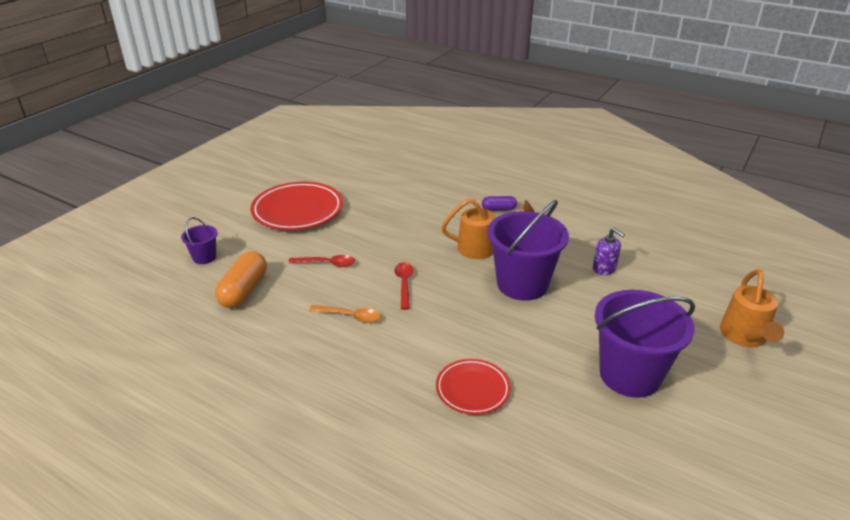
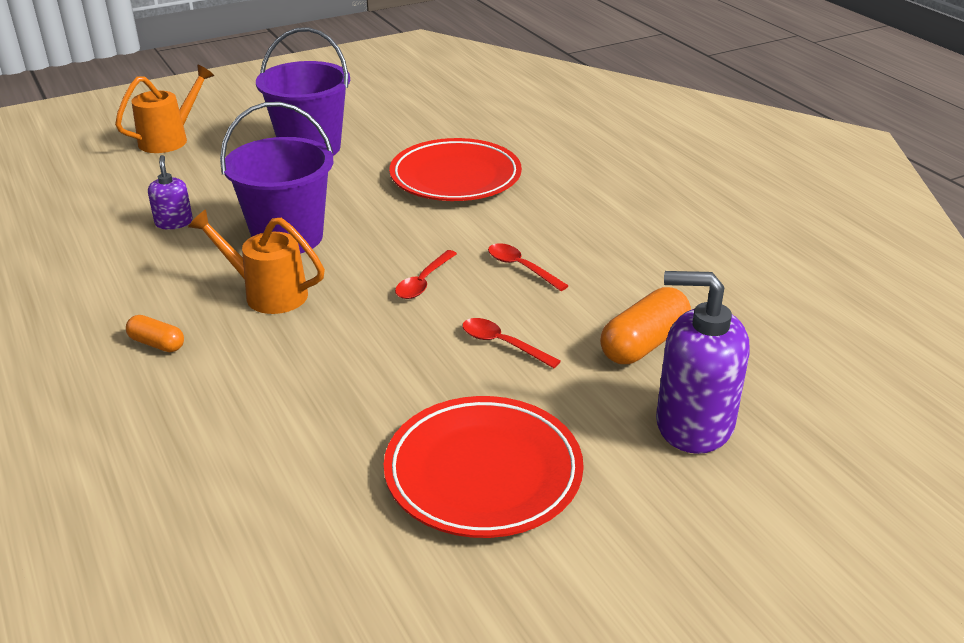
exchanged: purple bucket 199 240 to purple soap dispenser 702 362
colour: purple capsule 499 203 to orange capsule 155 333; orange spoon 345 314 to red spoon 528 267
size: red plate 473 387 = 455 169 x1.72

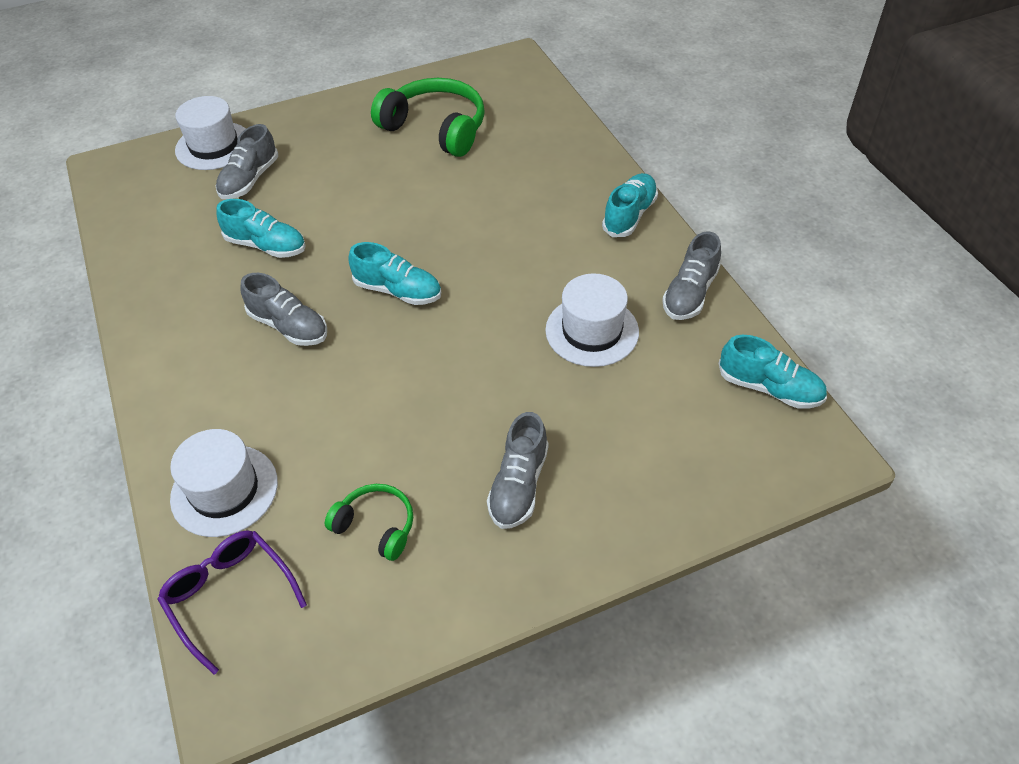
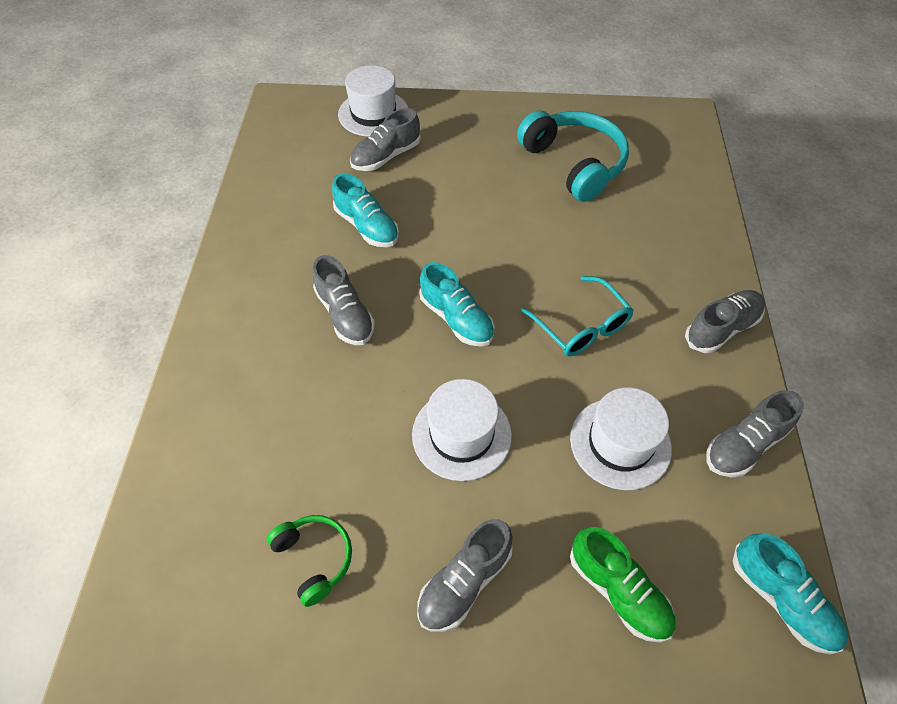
missing: purple glasses 232 602
appeared: turquoise glasses 577 316; green shoe 623 585
relocated: white hat 224 483 to 462 430
colour: green headphones 428 117 to turquoise headphones 573 156; turquoise shoe 630 205 to grey shoe 725 321

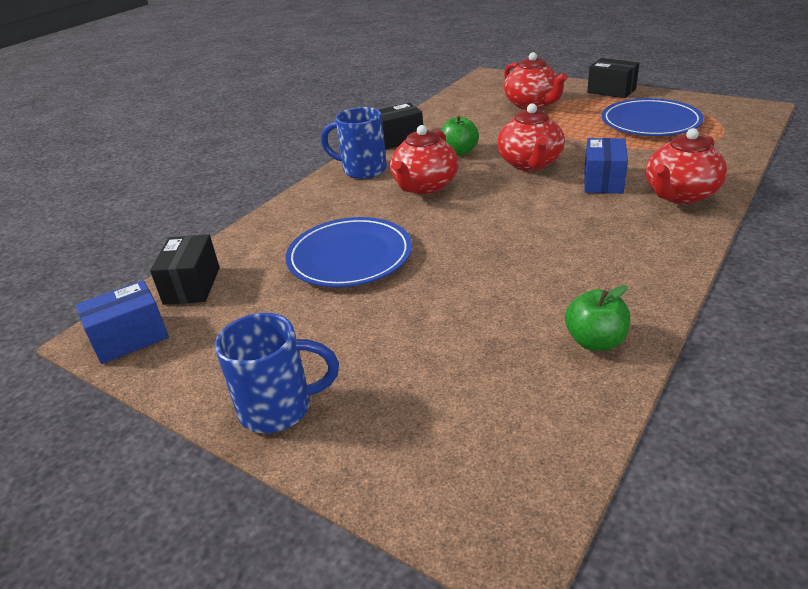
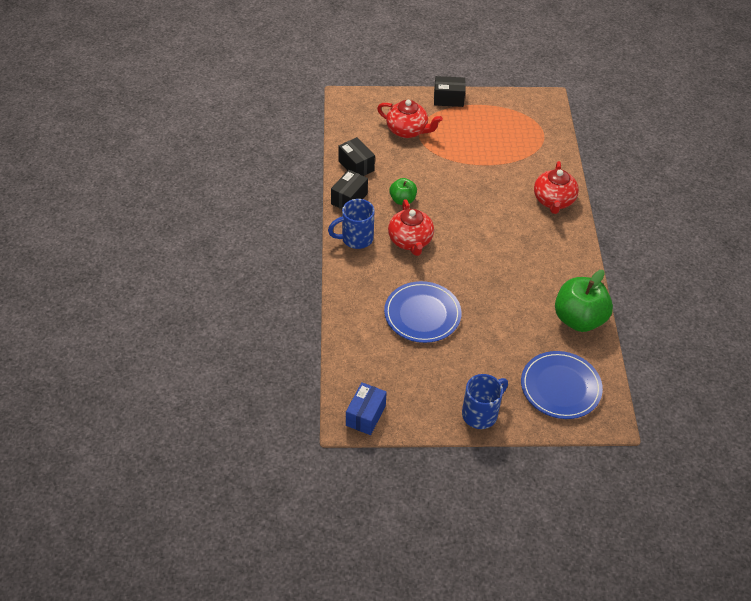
missing: red teapot 531 137; blue box 606 166
relocated: blue plate 653 117 to 562 385; black box 185 269 to 356 156
size: green apple 597 318 = 584 301 x1.85

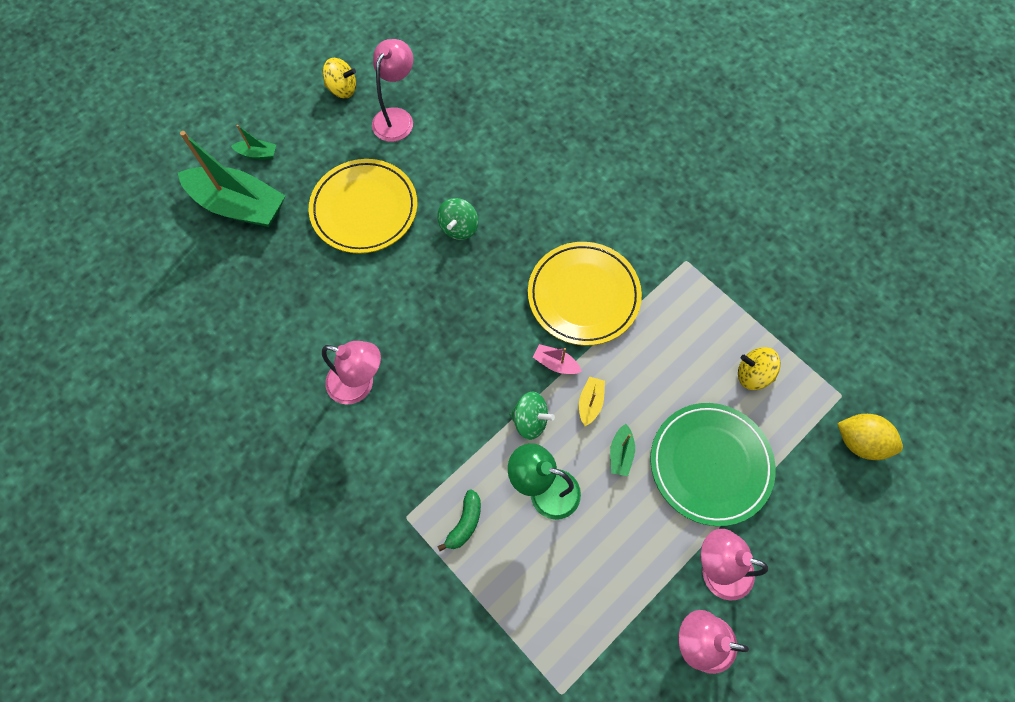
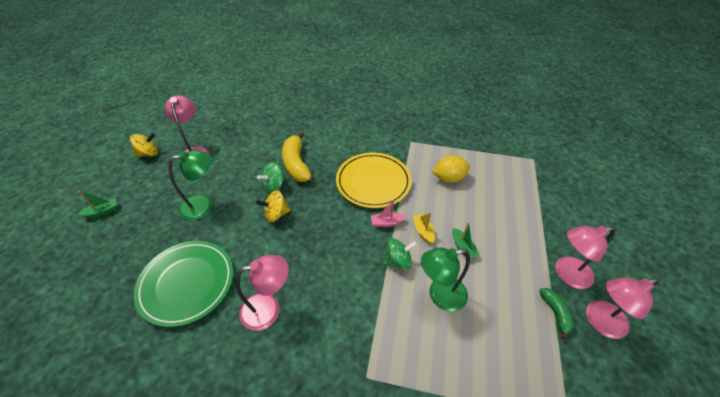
missing: green boat 231 179
appeared: yellow banana 297 157
relocated: yellow spinning top 759 368 to 273 206; green plate 713 464 to 183 284; yellow lemon 870 437 to 451 169; green banana 459 520 to 556 314
exchanged: yellow plate 363 206 to green lamp 190 185
spun: green spinning top 457 219 = 271 178 60 degrees clockwise

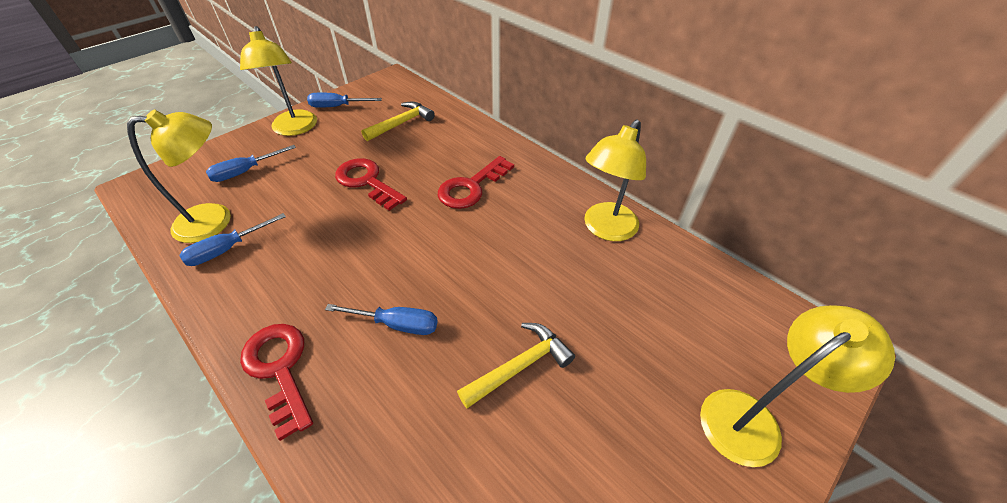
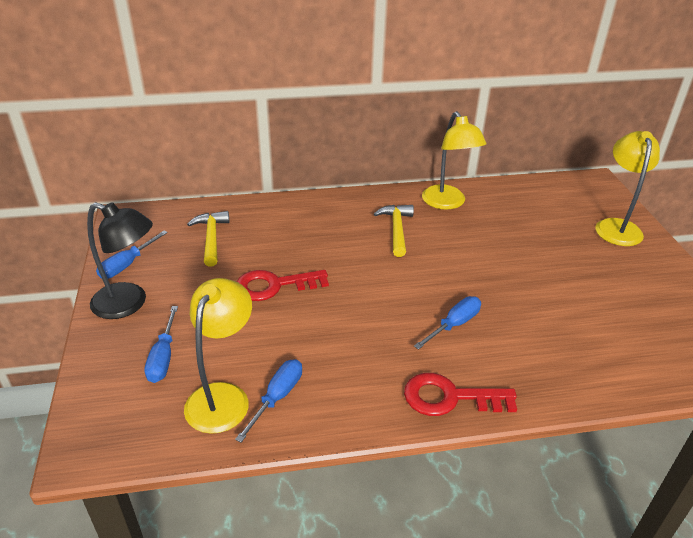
missing: red key 475 182
relocated: yellow hammer 516 365 to 394 231
colour: yellow lamp 278 81 to black lamp 120 260
spun: blue screwdriver 232 239 = 268 401 150 degrees counterclockwise

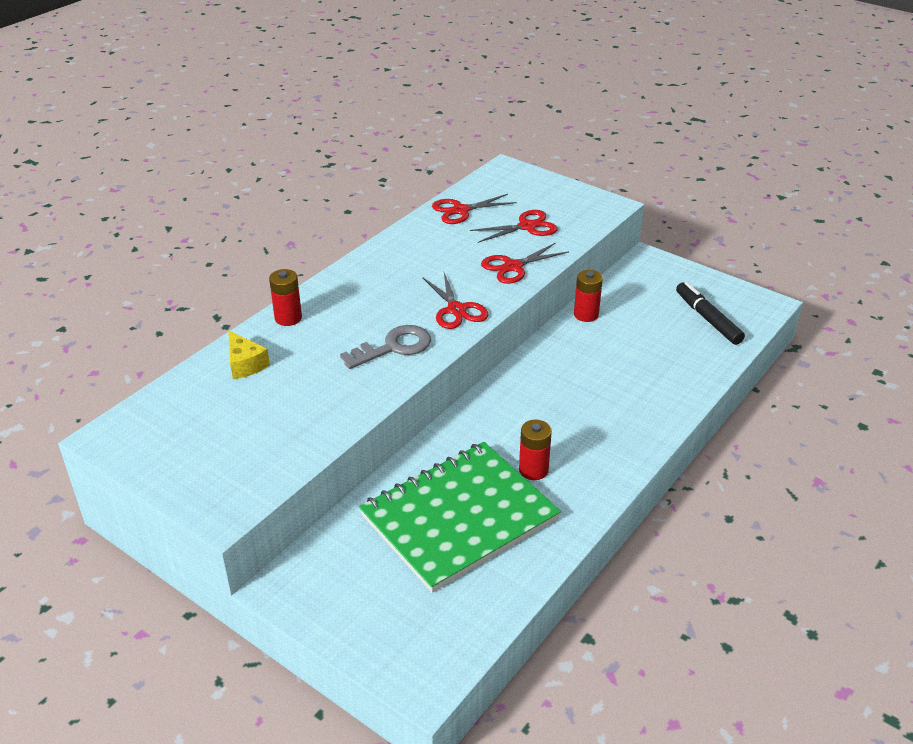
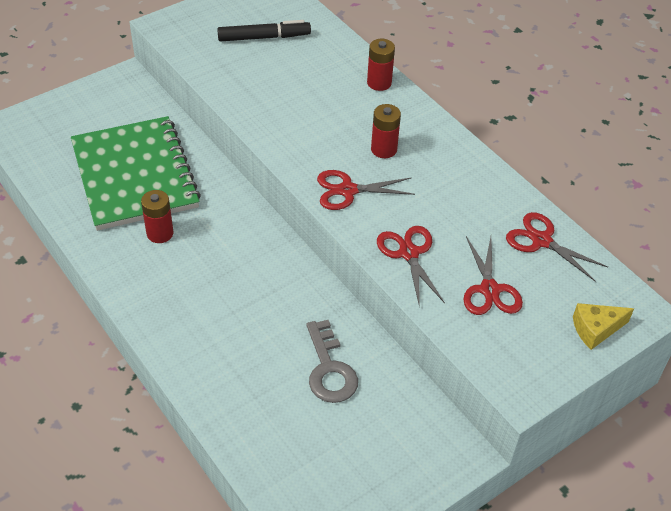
relocated: red battery 588 296 to 386 131; black marker 710 313 to 264 31; grey key 385 347 to 332 361; yellow cheese 249 354 to 603 326
spun: red scissors 474 209 = 557 246 45 degrees counterclockwise

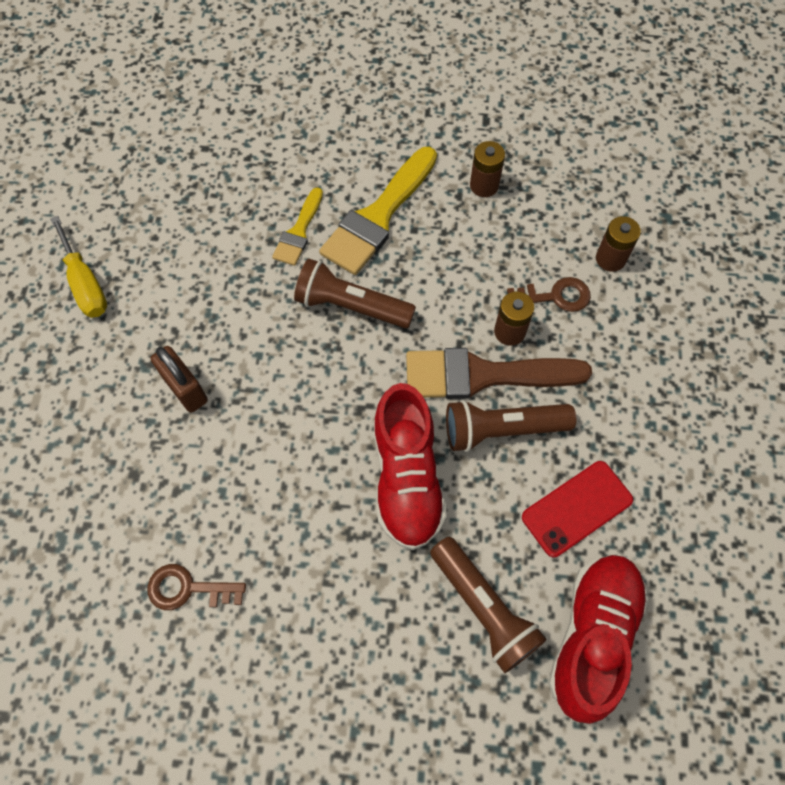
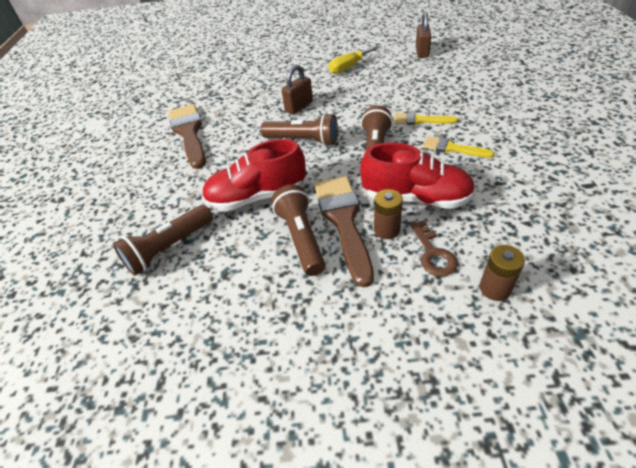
missing: brown battery 487 169; red phone 577 509
appeared: brown padlock 423 35; brown flashlight 299 129
relocated: red shoe 598 639 to 417 175
exchanged: brown key 196 587 to brown brush 187 136
size: yellow brush 378 211 = 458 147 x0.55

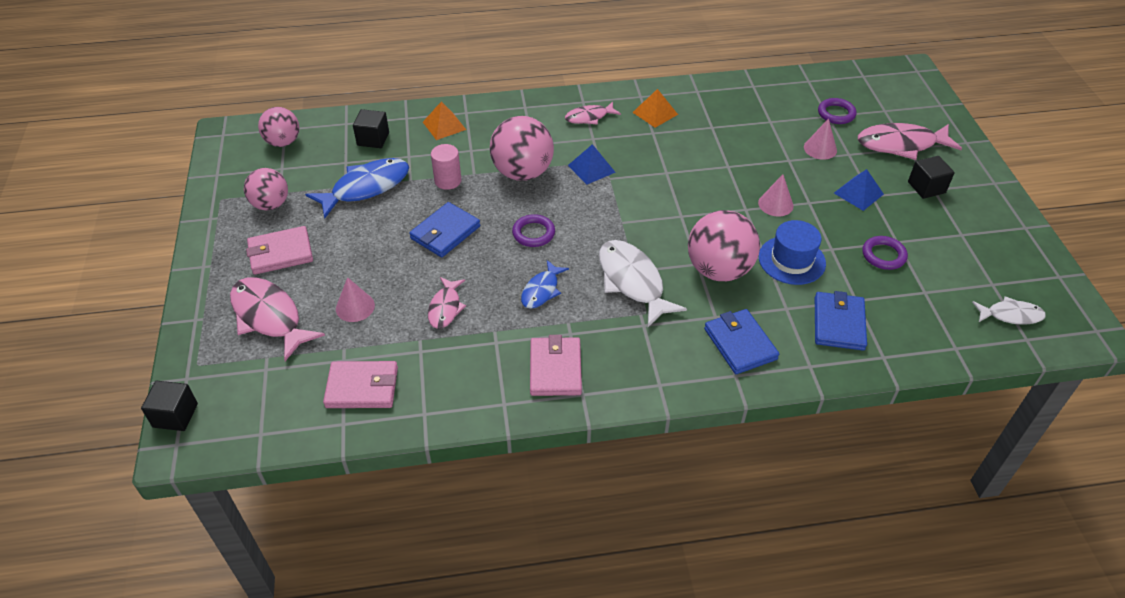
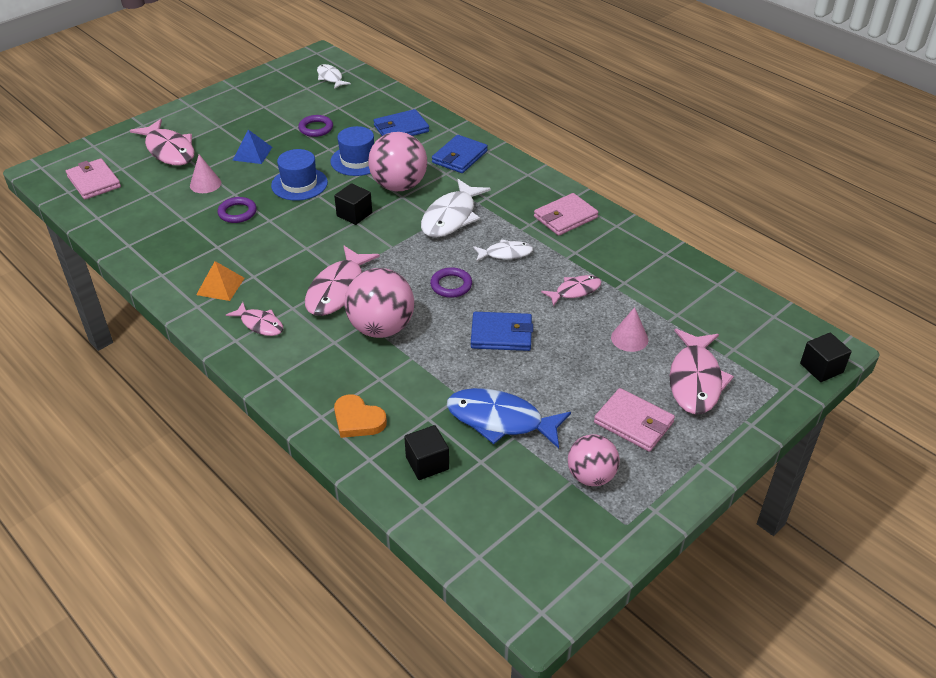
missing: pink ball 278 127; pink cylinder 446 167
relocated: purple ring 837 111 to 237 210; black cube 931 177 to 353 204; pink wallet 360 384 to 93 179
exchanged: orange pyramid 444 120 to orange heart 360 416; blue pyramid 592 164 to pink fish 342 281; pink cone 776 195 to blue hat 299 175
colour: blue fish 545 284 to white fish 503 250

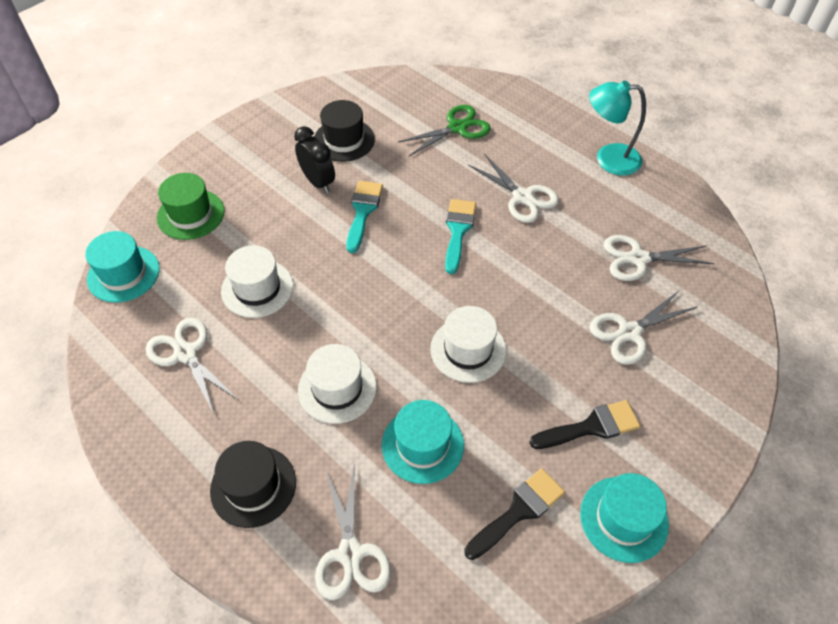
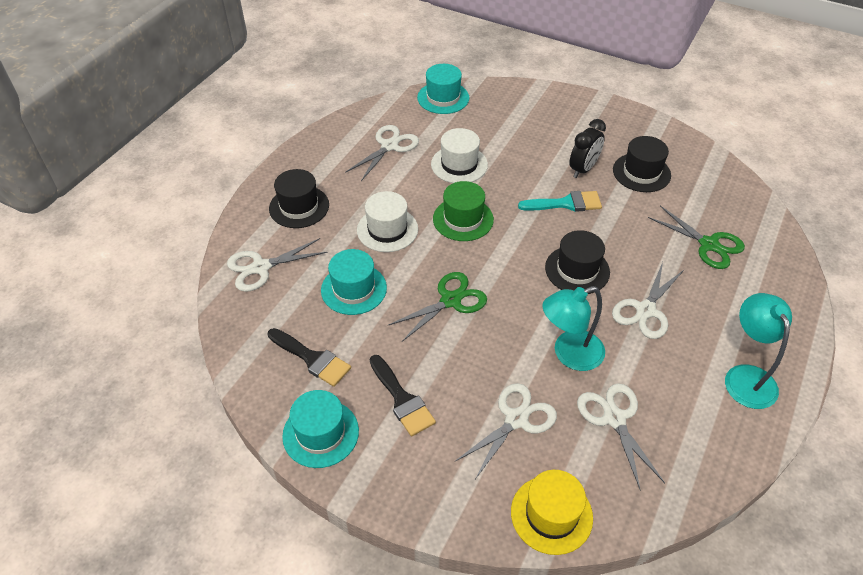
appeared: turquoise lamp 573 328; yellow hat 552 512
relocated: green hat 191 206 to 463 211
exchanged: turquoise brush 460 236 to black hat 577 262; white hat 468 344 to green scissors 437 307
spun: white scissors 643 328 = 505 431 90 degrees clockwise

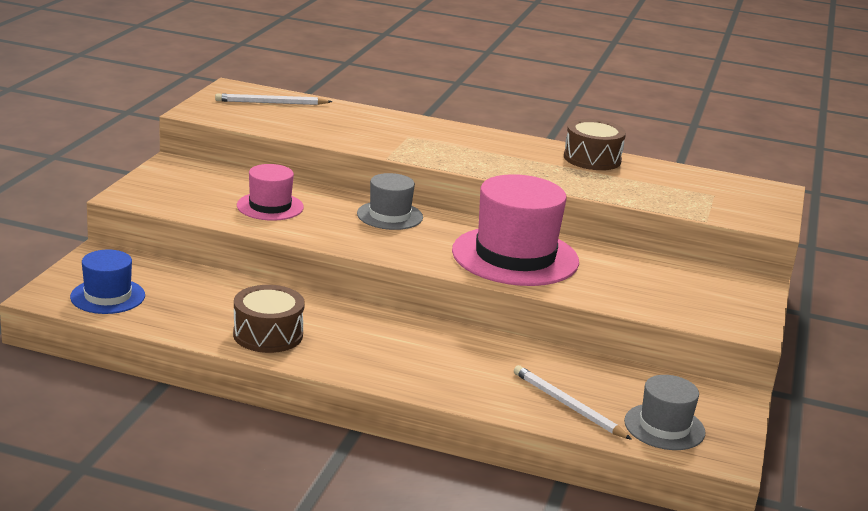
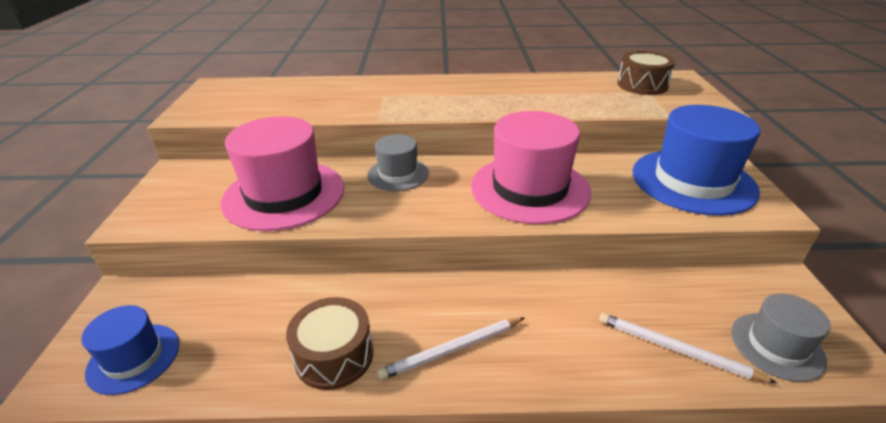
appeared: blue hat 696 160
relocated: white pencil 274 99 to 451 348; brown drum 595 144 to 646 73
size: pink hat 270 192 = 282 173 x1.84

